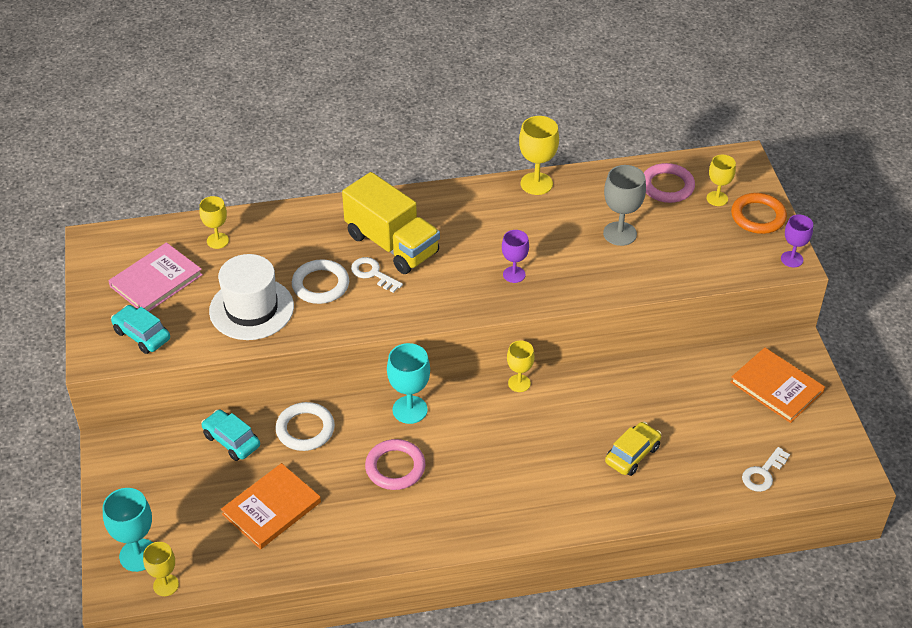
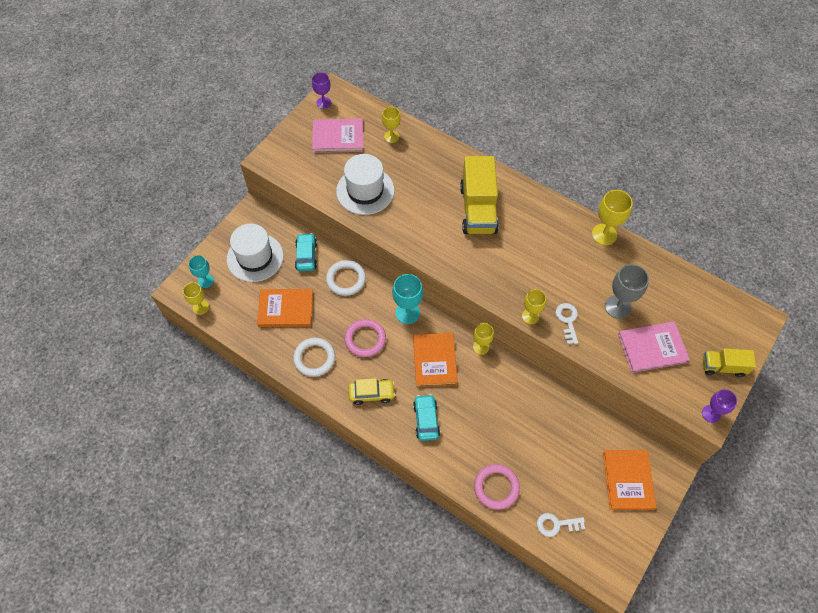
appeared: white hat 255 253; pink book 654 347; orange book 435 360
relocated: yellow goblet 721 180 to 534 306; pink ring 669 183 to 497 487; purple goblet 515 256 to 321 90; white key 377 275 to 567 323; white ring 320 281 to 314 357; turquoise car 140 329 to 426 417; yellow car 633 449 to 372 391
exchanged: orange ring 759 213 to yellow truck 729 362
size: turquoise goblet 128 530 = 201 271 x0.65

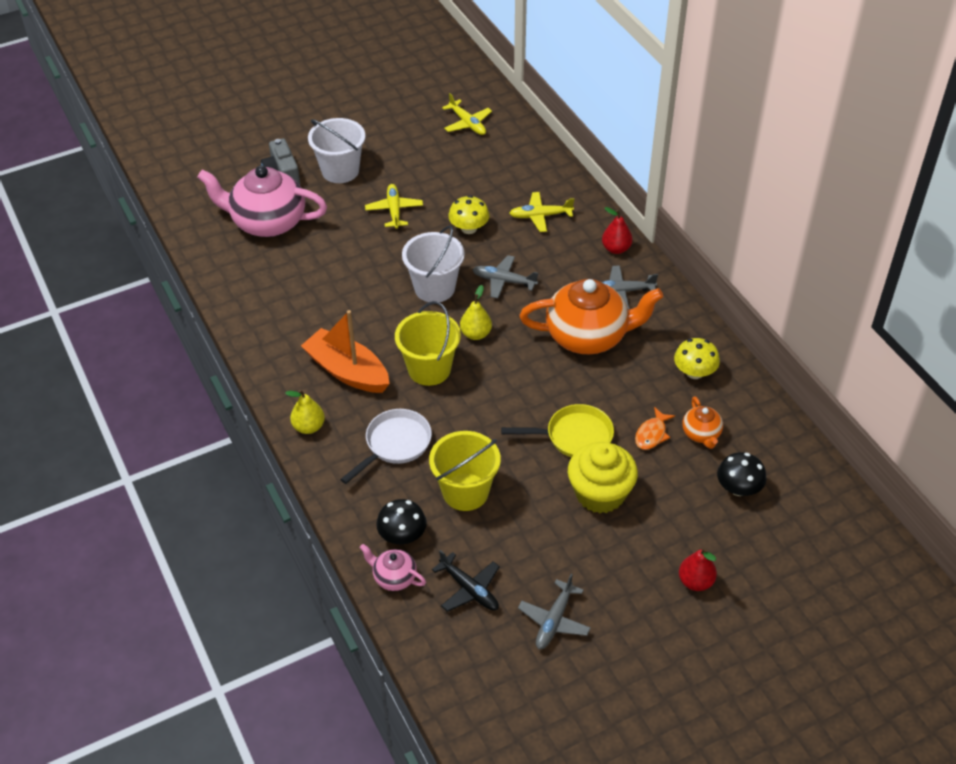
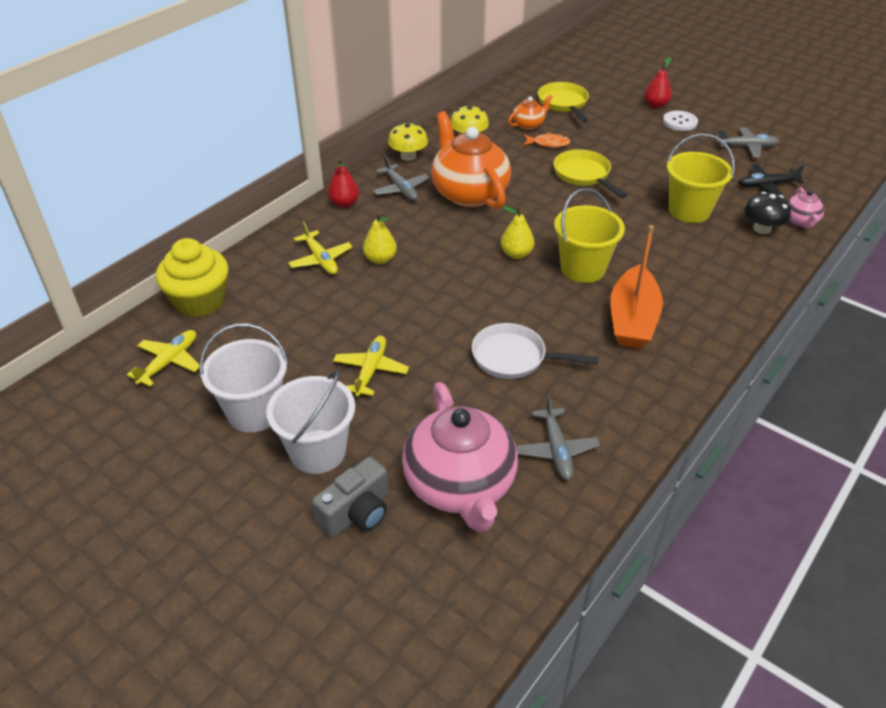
appeared: white button 680 121
relocated: yellow mushroom 468 214 to 408 142; white bucket 433 264 to 243 378; grey plane 505 276 to 558 438; yellow pear 305 411 to 380 238; white pan 386 446 to 535 351; yellow cupcake 603 477 to 192 277
exchanged: black mushroom 741 474 to yellow pan 563 102
spun: yellow plane 394 206 = 371 366 135 degrees clockwise; black plane 466 581 = 771 180 120 degrees counterclockwise

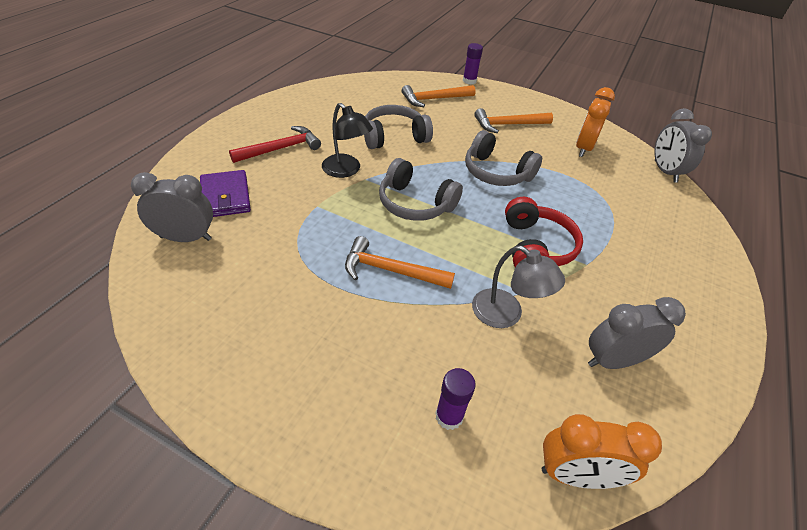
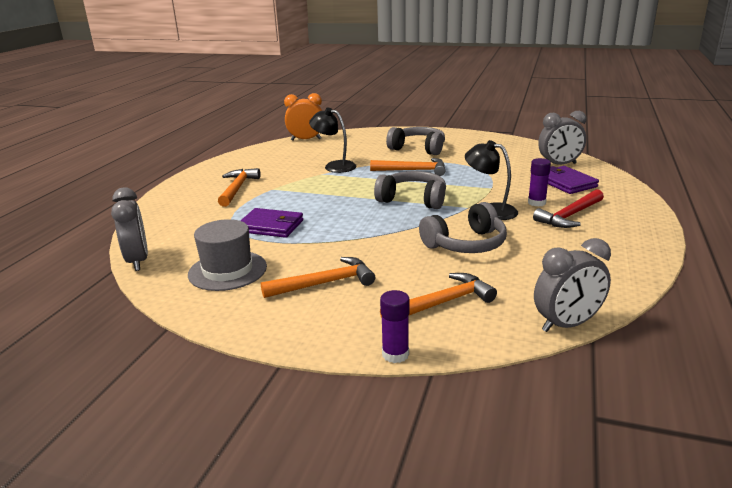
missing: red headphones 544 232
appeared: orange hammer 239 187; purple wallet 271 223
relocated: grey headphones 503 158 to 415 141; grey clock 637 333 to 572 285; purple glue stick 455 399 to 539 182
exchanged: orange clock 595 122 to grey hat 227 255
colour: grey lamp 518 286 to black lamp 332 140

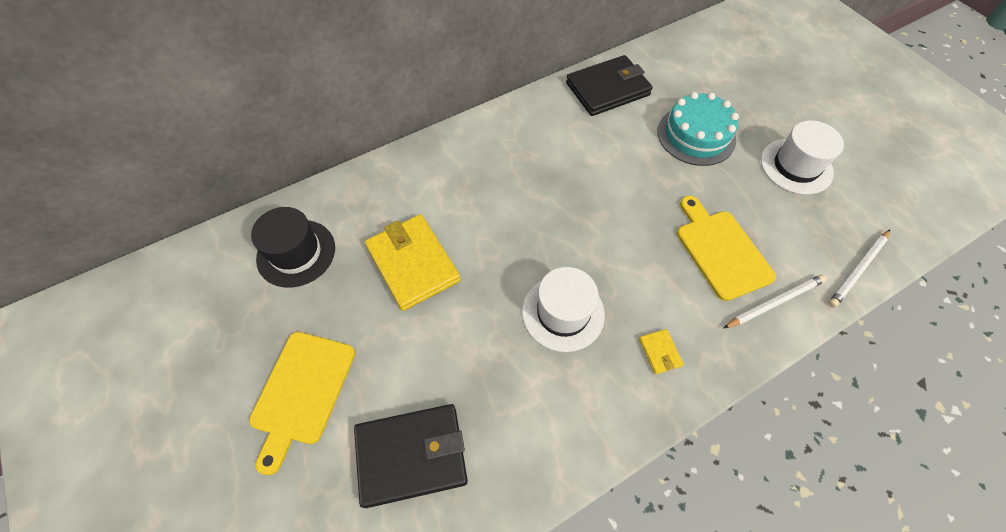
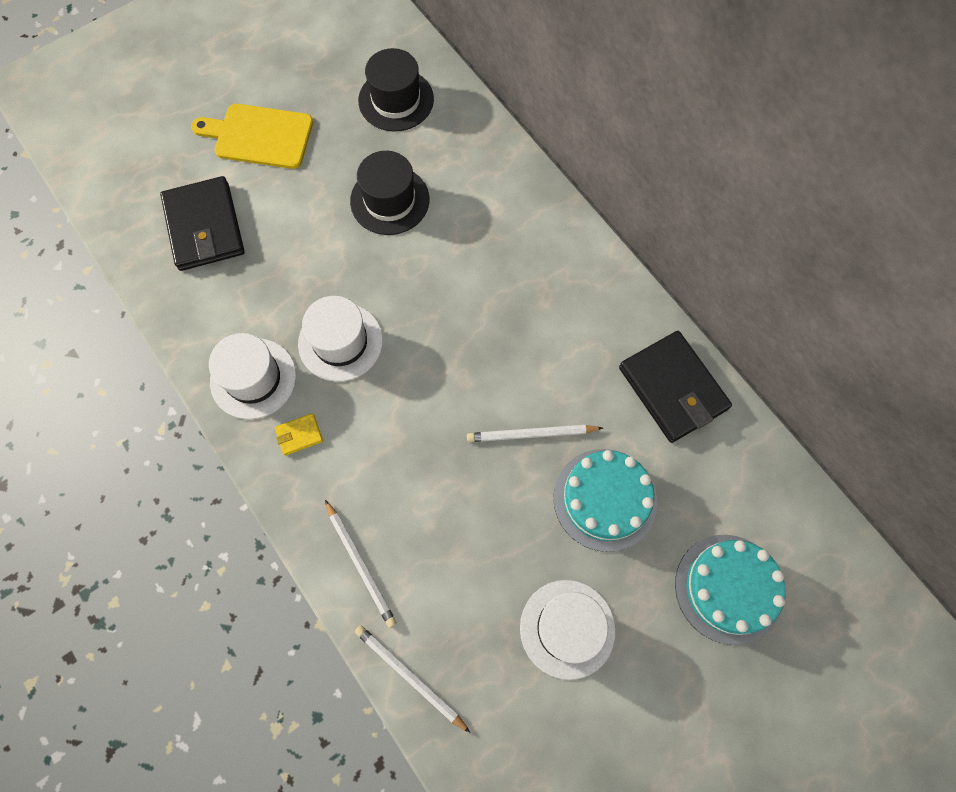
missing: yellow cutting board 726 248
appeared: white hat 252 376; white pencil 535 433; turquoise cake 730 590
exchanged: yellow wallet 413 262 to black hat 389 193

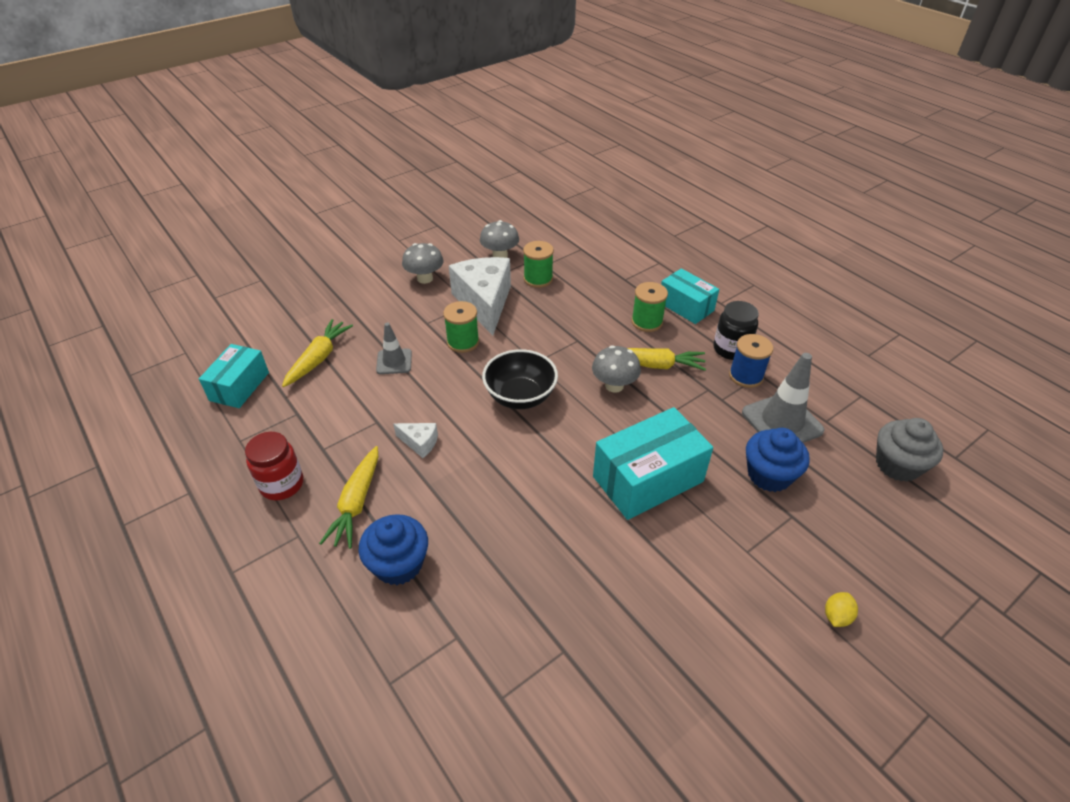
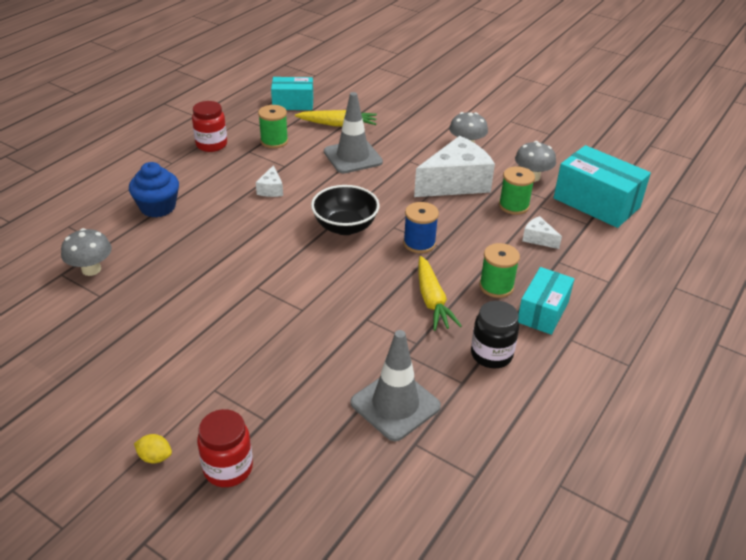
missing: grey cupcake 909 450; blue cupcake 778 460; yellow carrot 348 497
appeared: white cheese 542 232; red jar 225 448
relocated: green spool 461 327 to 273 126; blue spool 751 361 to 421 227; grey mushroom 616 369 to 86 252; turquoise box 653 463 to 602 186
size: grey traffic cone 394 348 = 353 133 x1.68

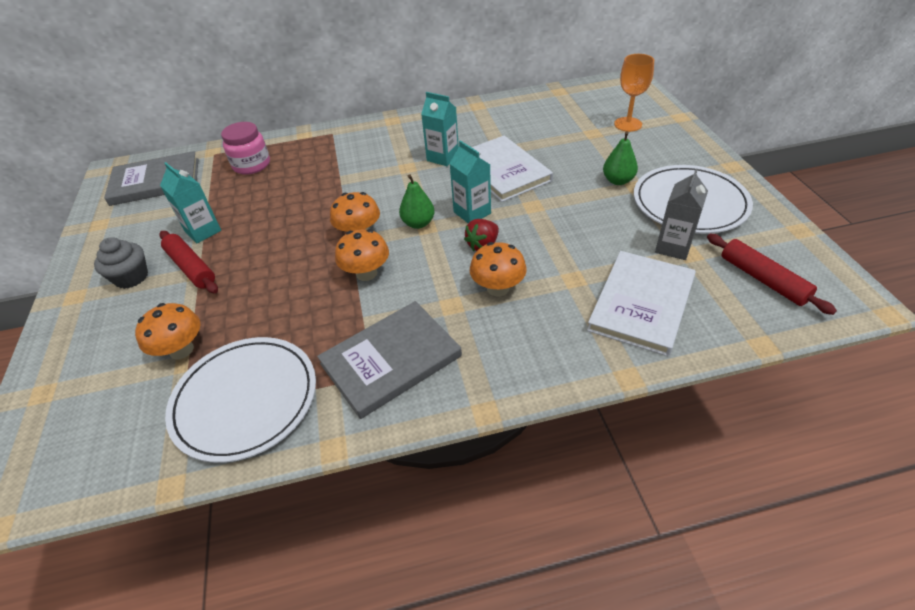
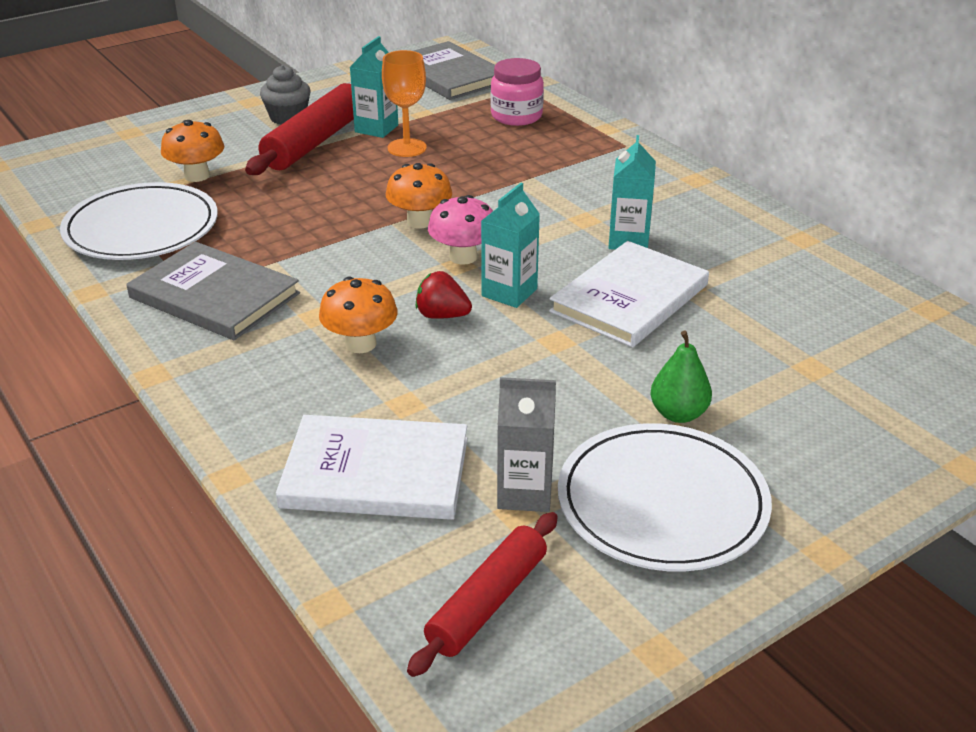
missing: orange mushroom 362 255
relocated: orange goblet 634 93 to 404 103
exchanged: green pear 417 201 to pink mushroom 460 230
size: red rolling pin 189 262 = 299 129 x1.52

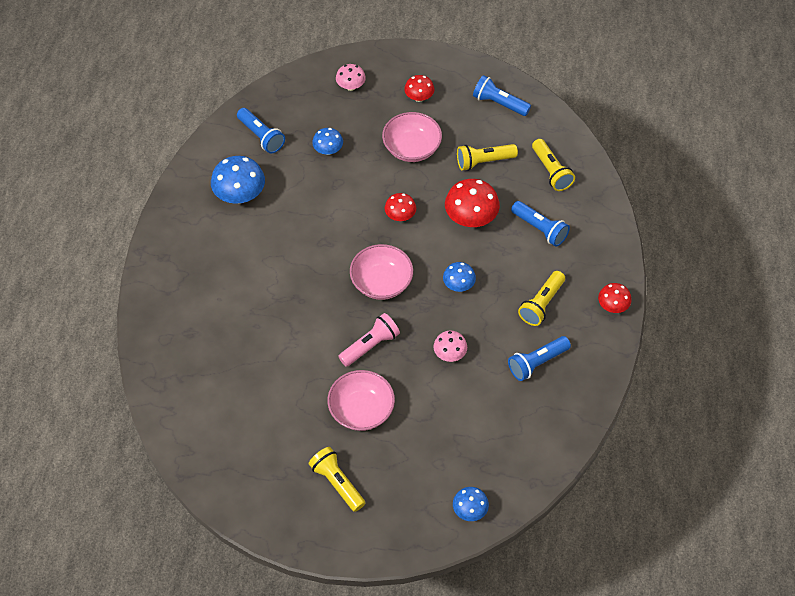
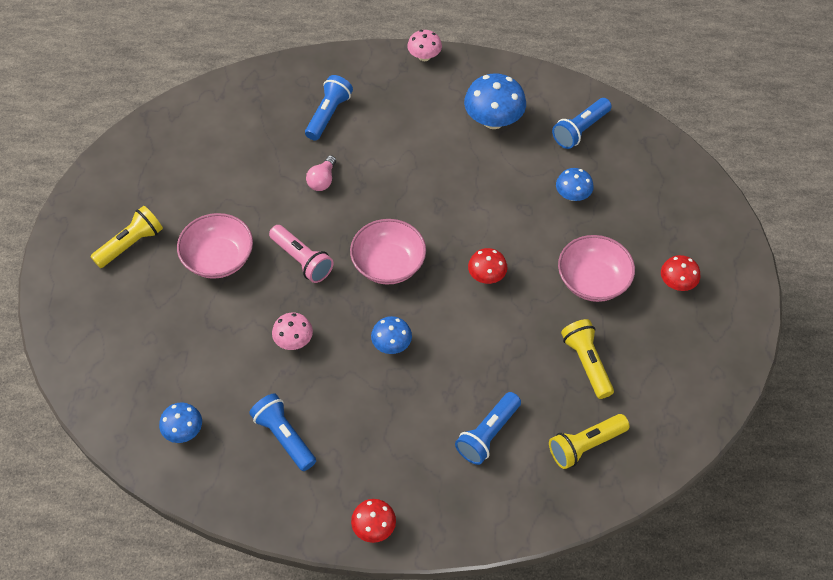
missing: red mushroom 472 203; yellow flashlight 541 298
appeared: pink light bulb 321 173
relocated: pink mushroom 351 77 to 424 45; blue flashlight 502 95 to 329 108; blue mushroom 471 504 to 180 422

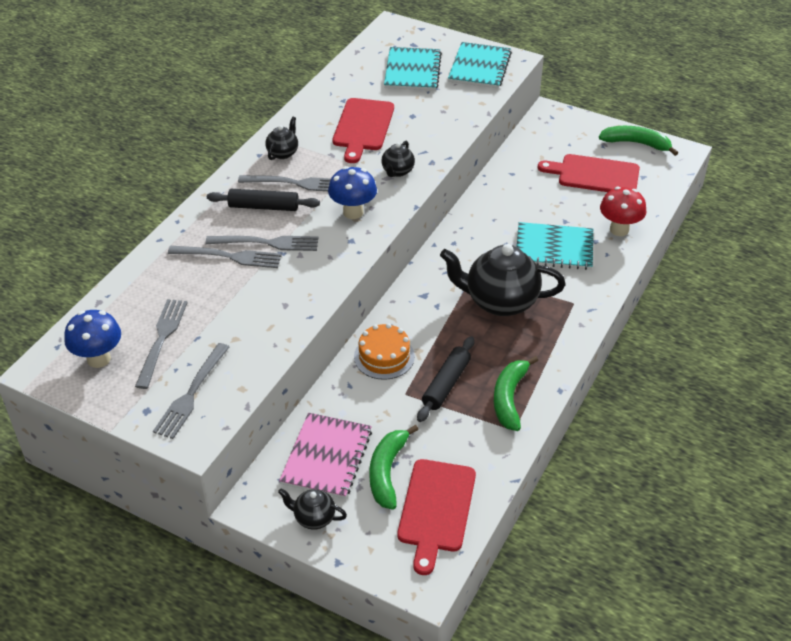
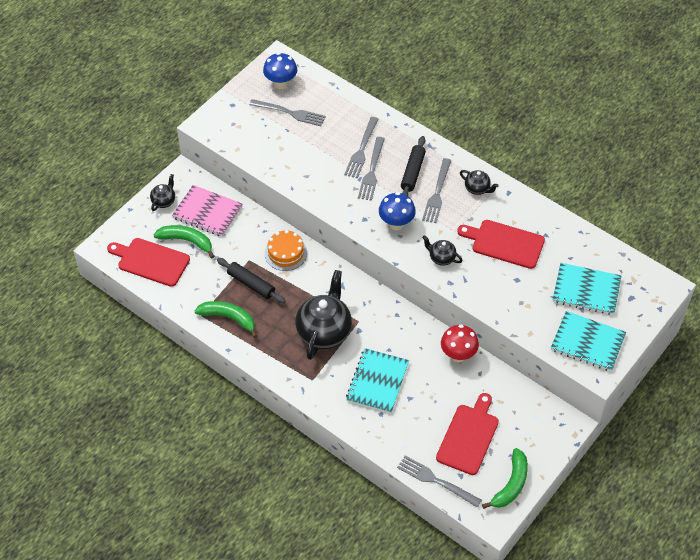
relocated: red mushroom 623 211 to 460 343; grey fork 191 391 to 439 481

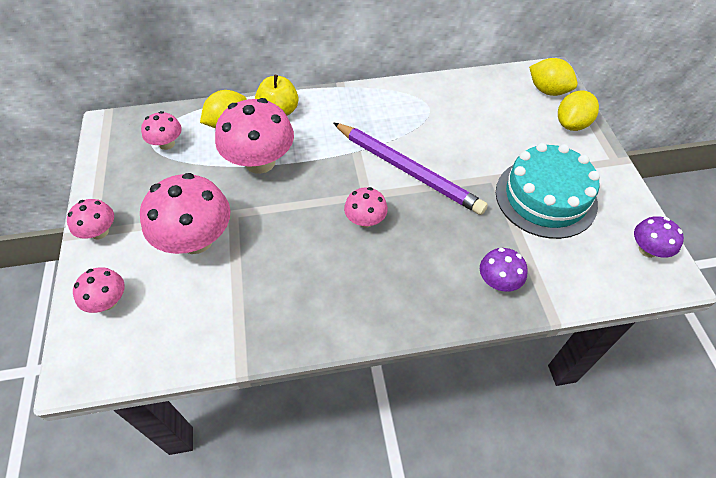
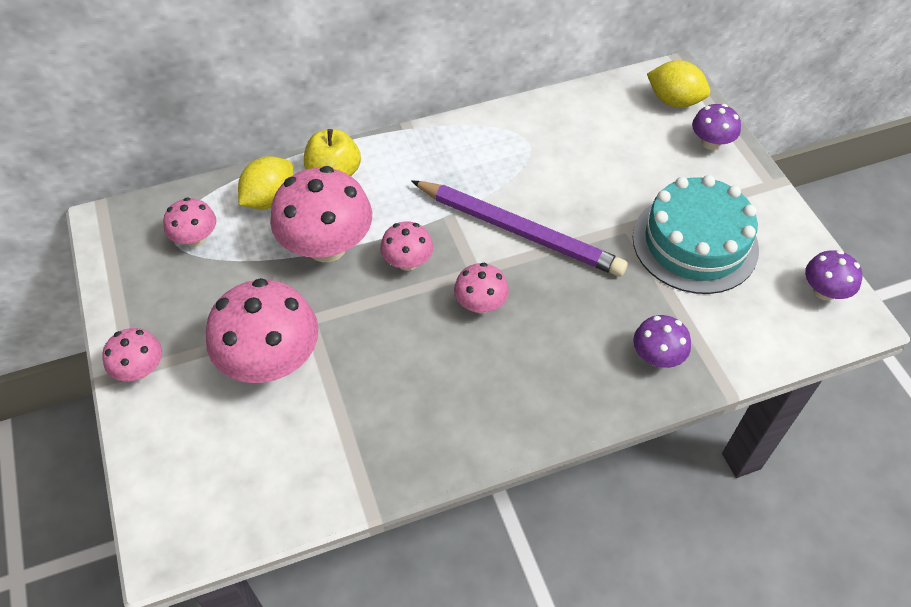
relocated: pink mushroom 99 290 to 406 246
exchanged: yellow lemon 578 110 to purple mushroom 716 127

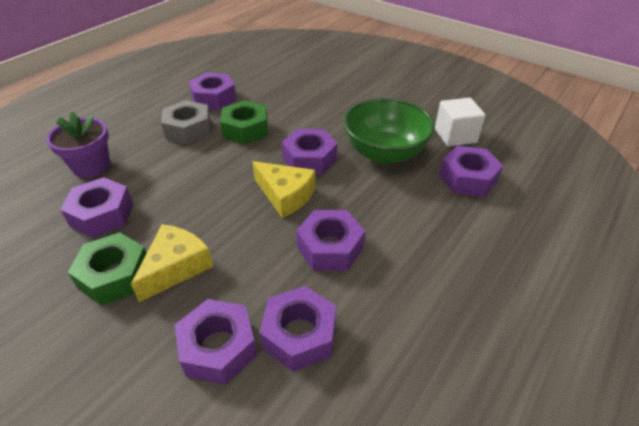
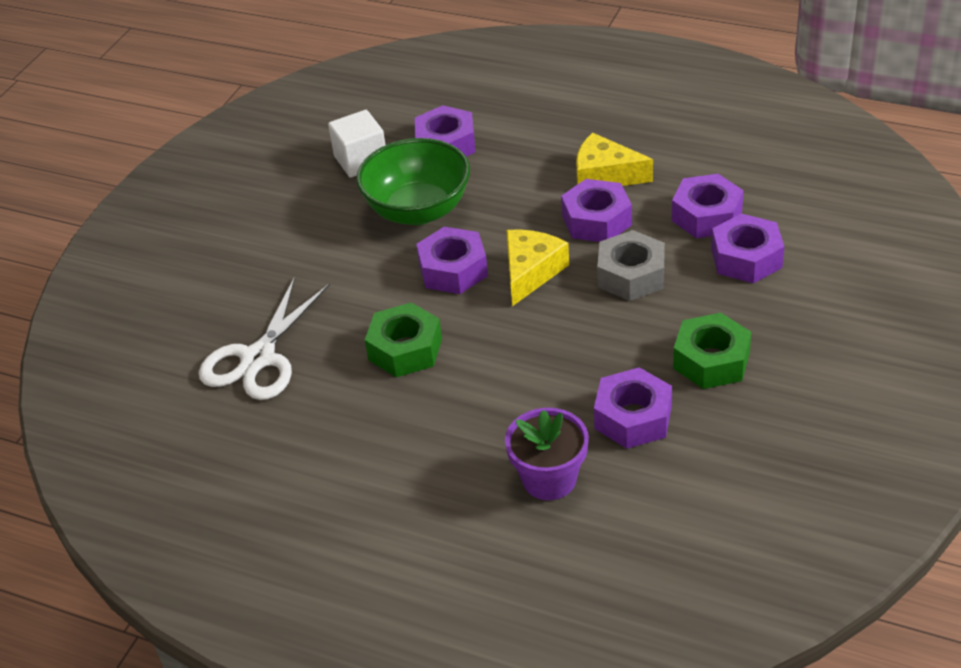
missing: purple nut 213 91
appeared: white scissors 264 338
relocated: grey nut 186 122 to 631 265; yellow cheese 172 263 to 614 159

